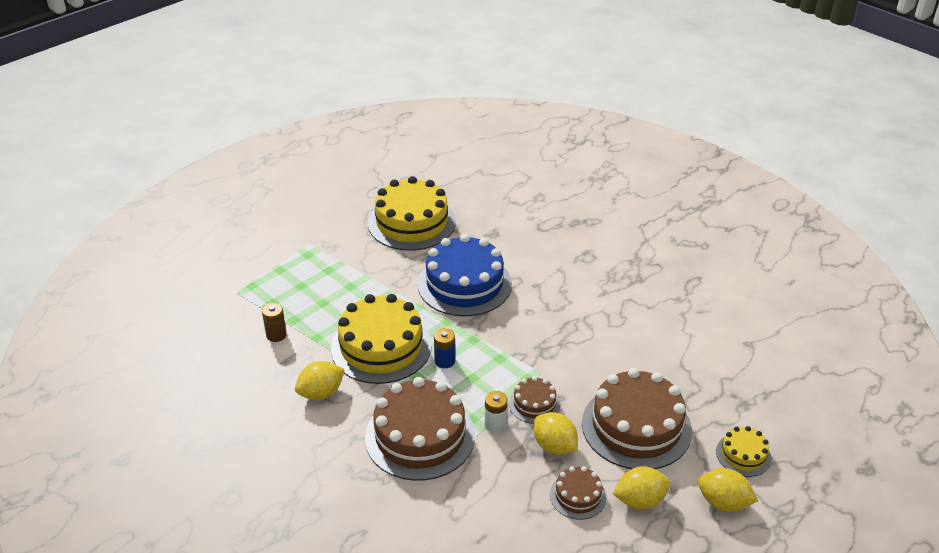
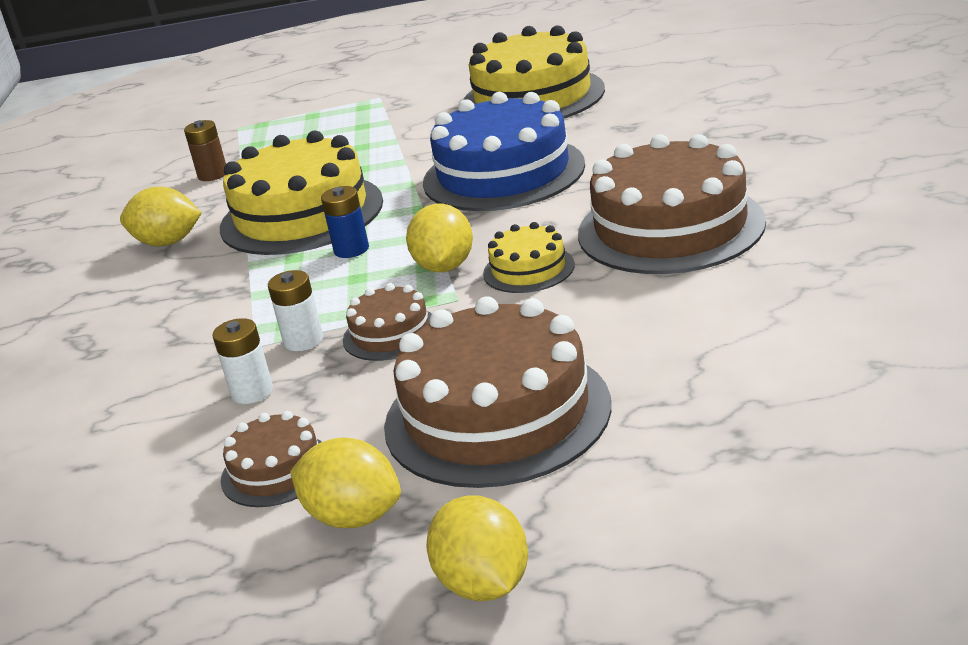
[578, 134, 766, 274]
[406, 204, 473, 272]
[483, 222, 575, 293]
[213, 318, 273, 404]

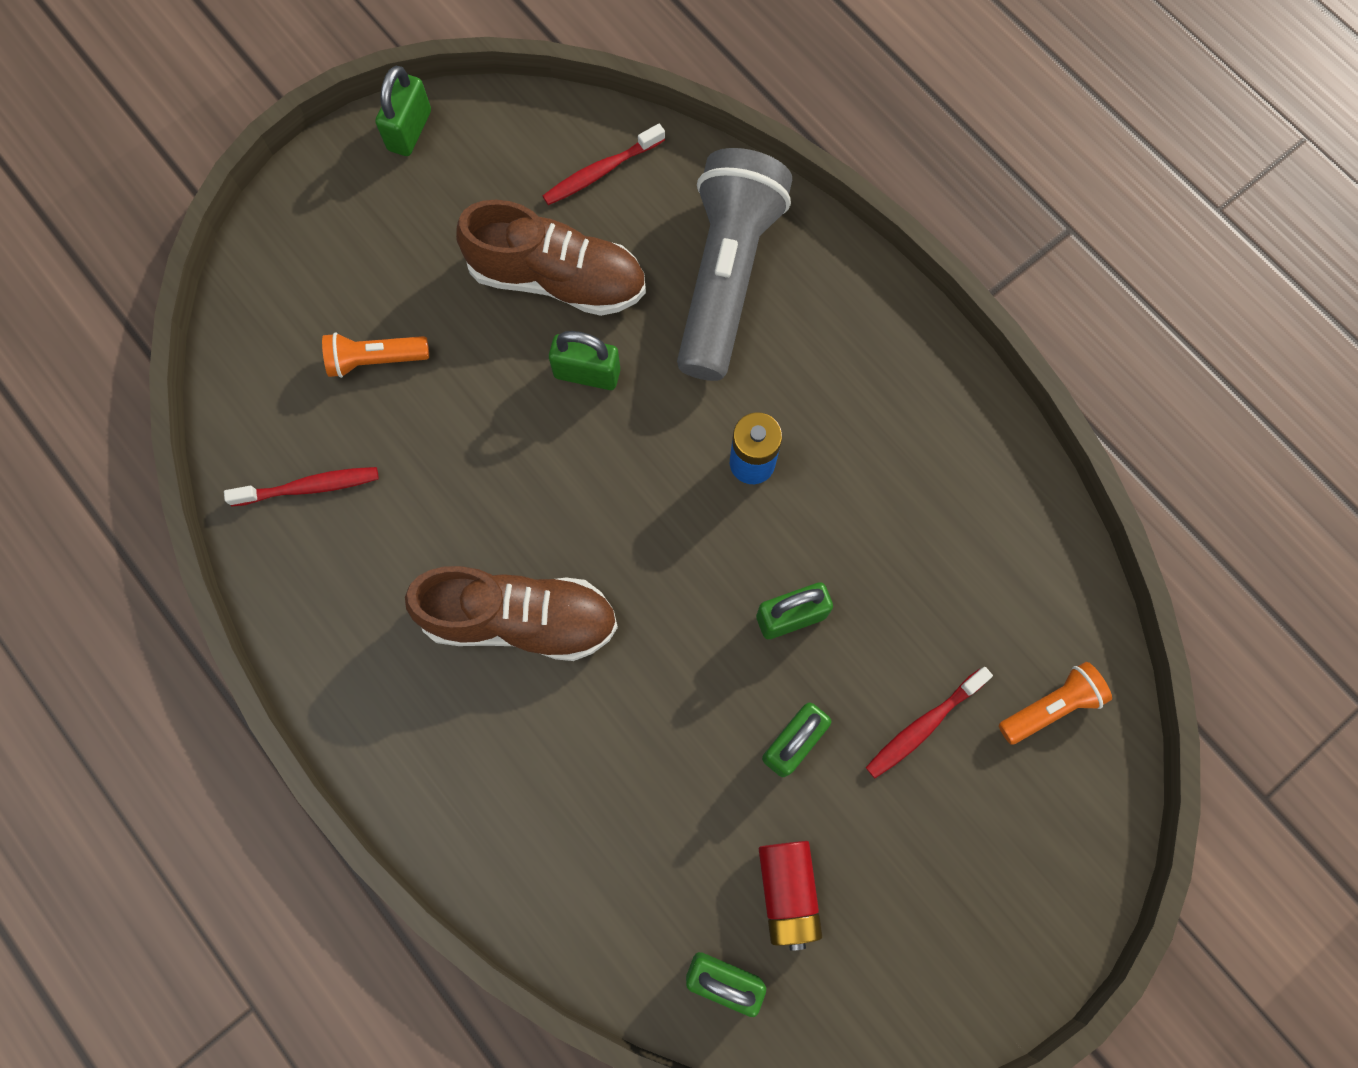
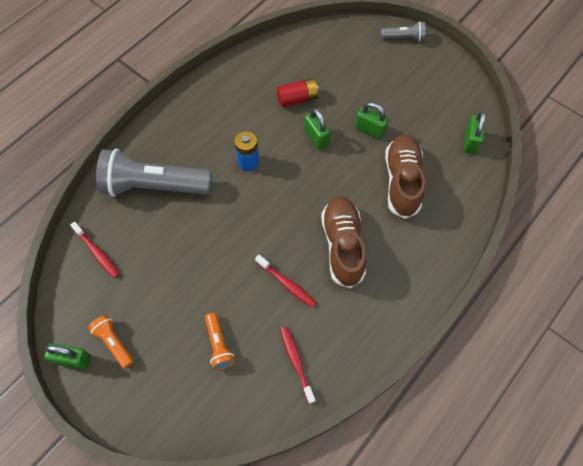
[385, 134, 425, 219]
[549, 331, 620, 390] (first image)
[277, 78, 319, 107]
[255, 255, 316, 308]
[88, 315, 134, 369]
[381, 21, 425, 41]

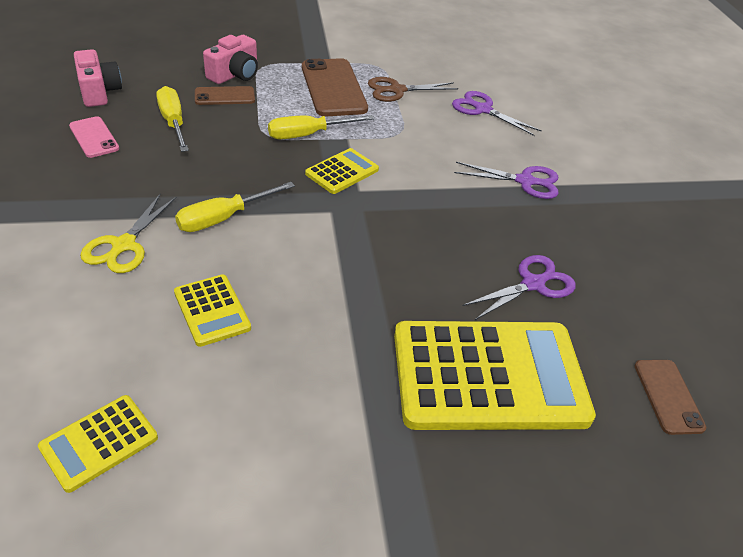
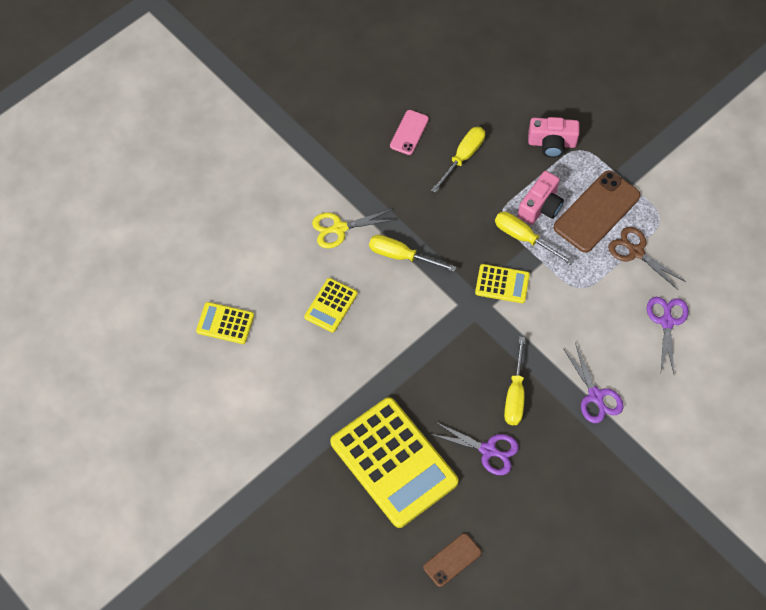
[518, 171, 564, 225]
[195, 86, 255, 105] (first image)
[504, 337, 525, 425]

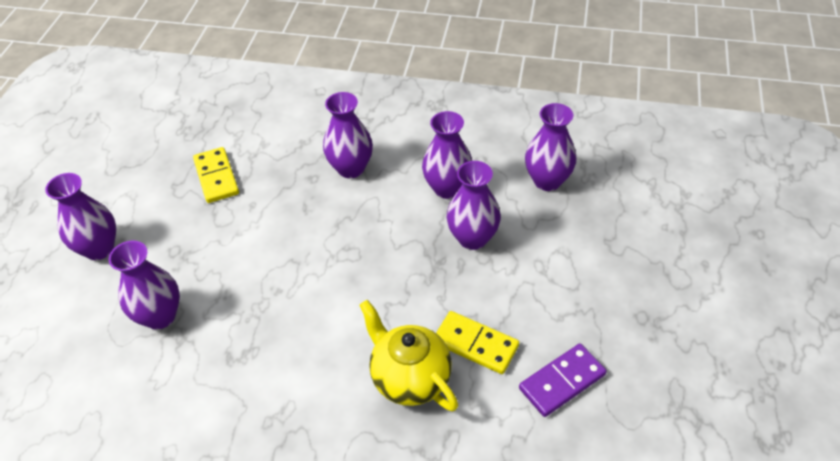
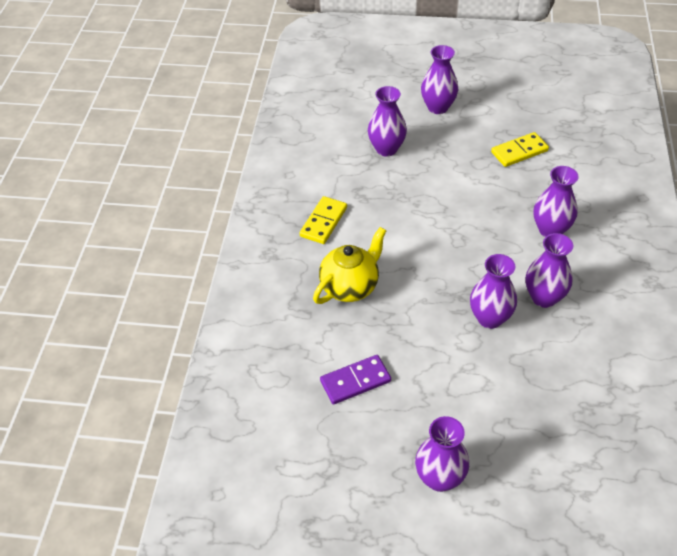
[300, 196, 347, 244]
[320, 355, 391, 405]
[415, 416, 469, 492]

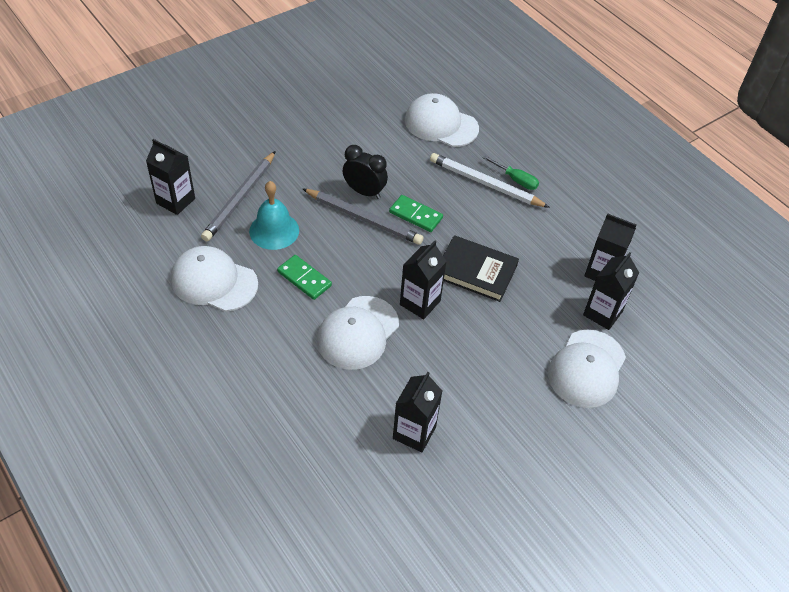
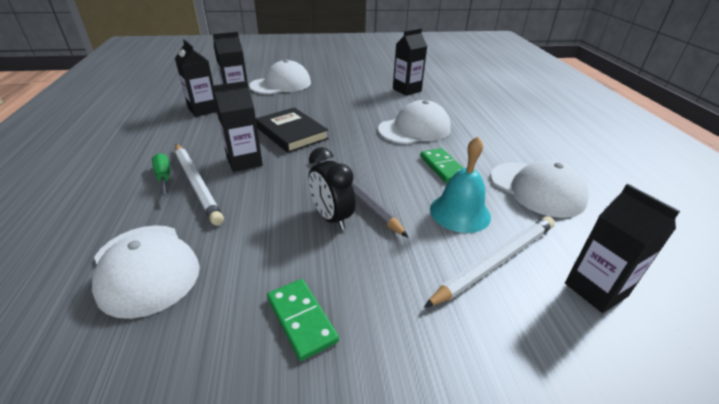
[424, 216, 555, 308]
[267, 279, 339, 361]
[213, 81, 263, 172]

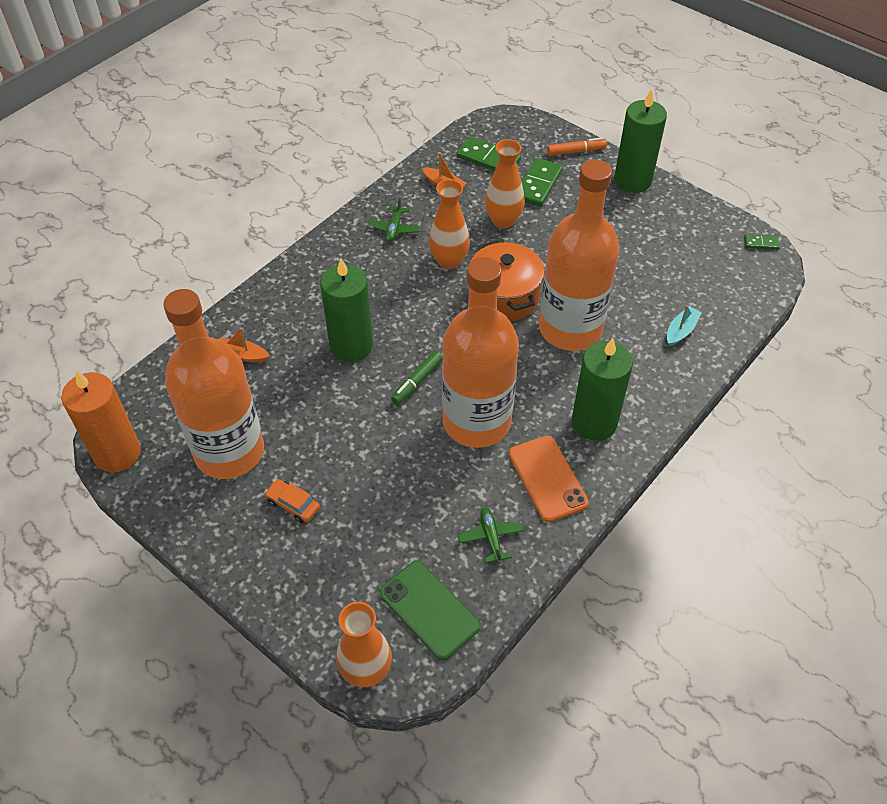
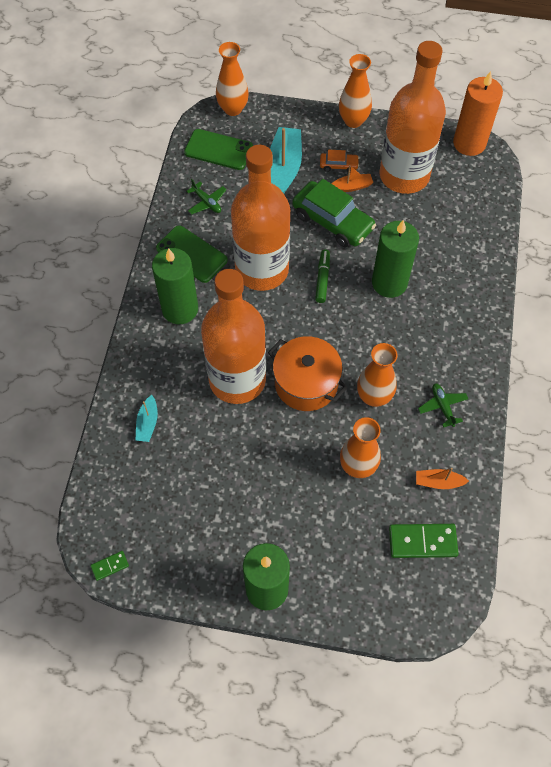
[331, 165, 373, 192]
[156, 225, 228, 283]
[522, 158, 563, 207] (first image)
[547, 137, 607, 156] (first image)
[270, 127, 302, 193]
[292, 179, 376, 248]
[339, 54, 372, 128]

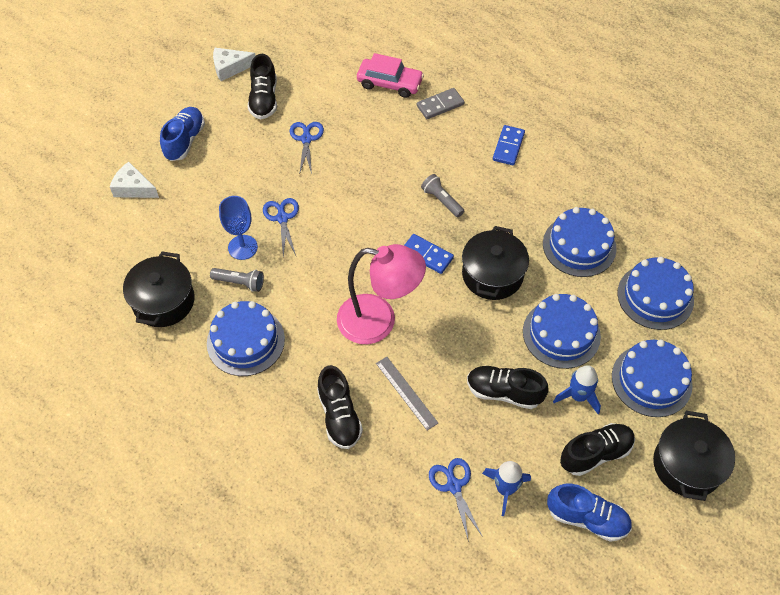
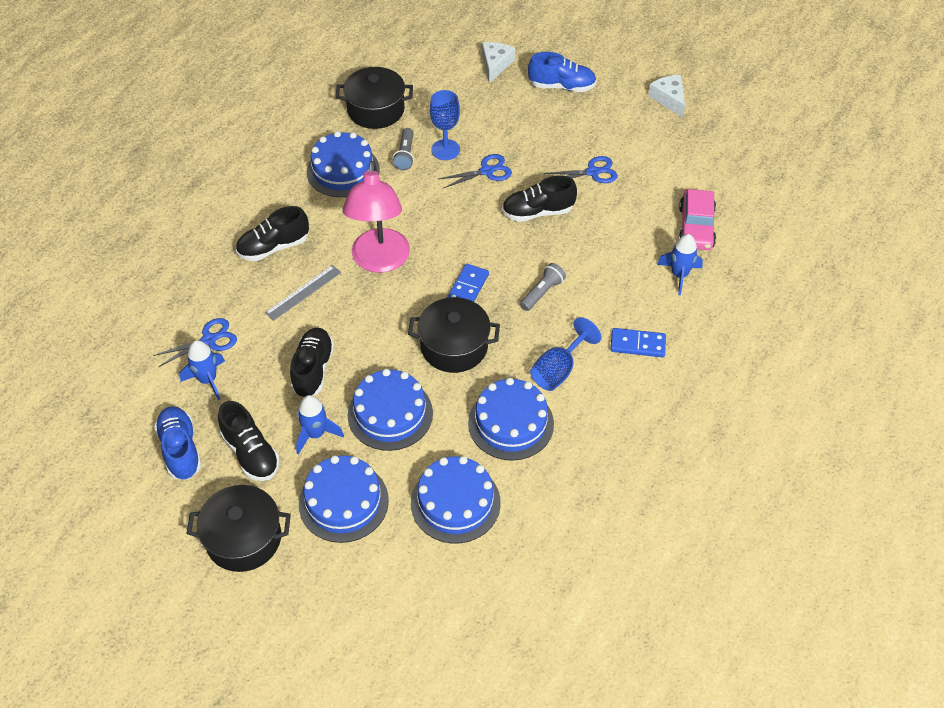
[502, 175, 577, 222]
[657, 234, 703, 295]
[154, 406, 201, 480]
[530, 317, 602, 391]

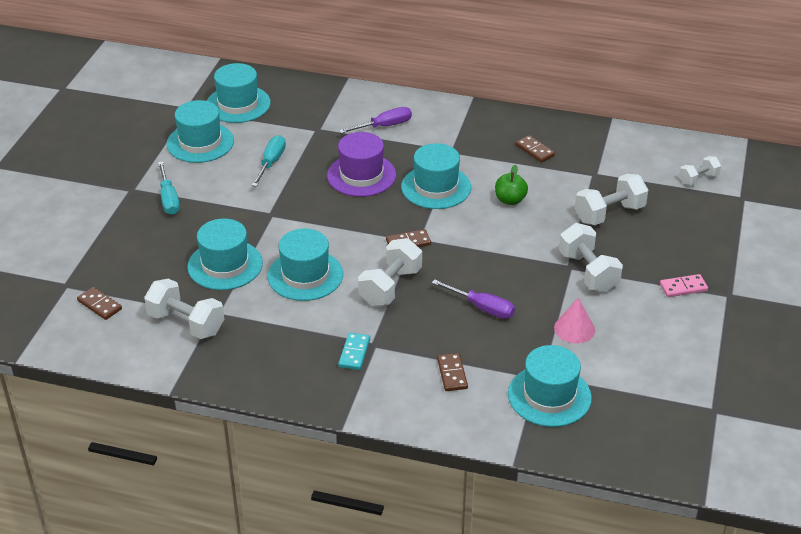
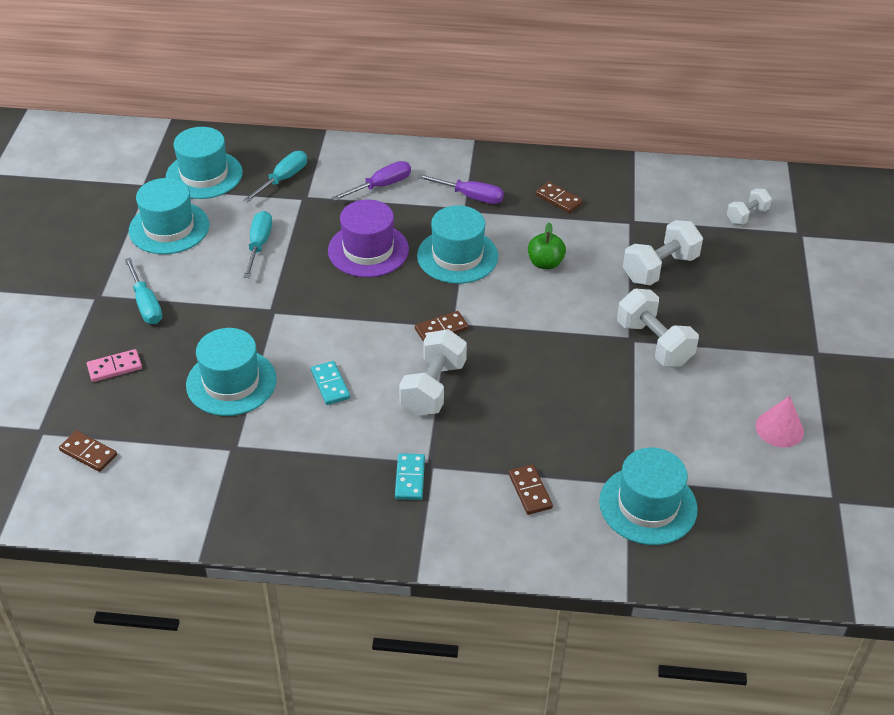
[144, 278, 224, 339] (first image)
[311, 361, 350, 405]
[417, 174, 504, 204]
[755, 396, 804, 447]
[87, 349, 142, 382]
[243, 151, 307, 202]

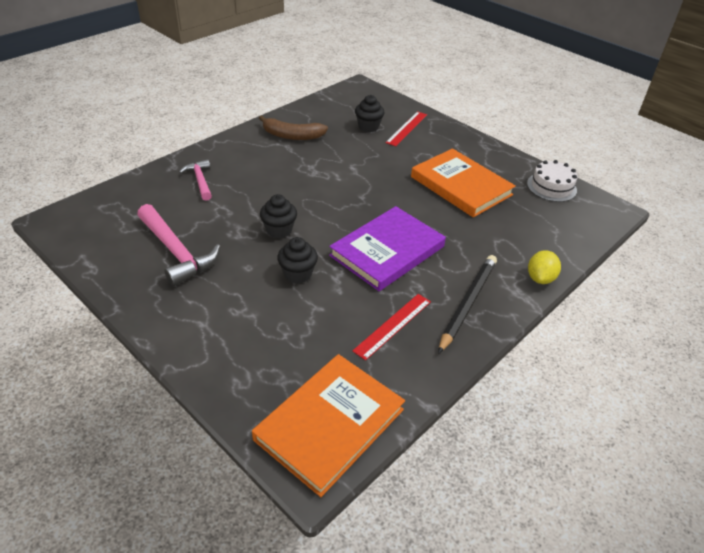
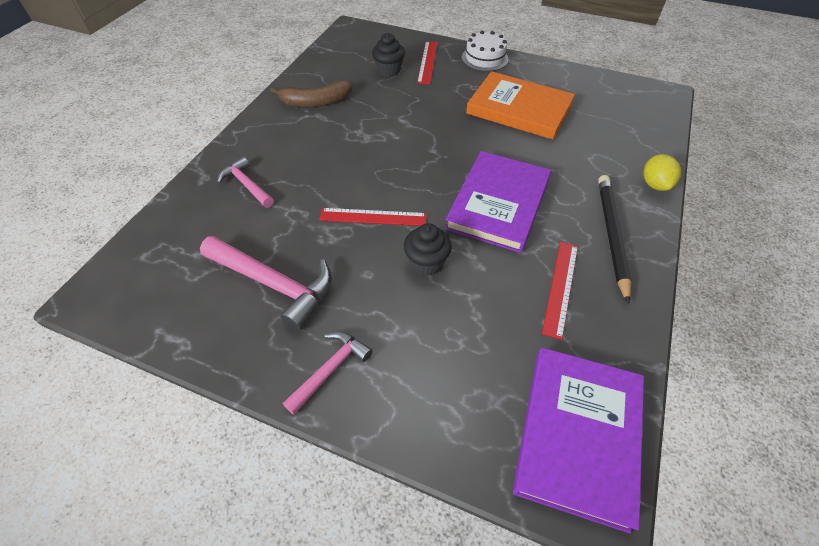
[513, 348, 644, 534]
[319, 208, 427, 226]
[462, 31, 509, 71]
[283, 332, 373, 415]

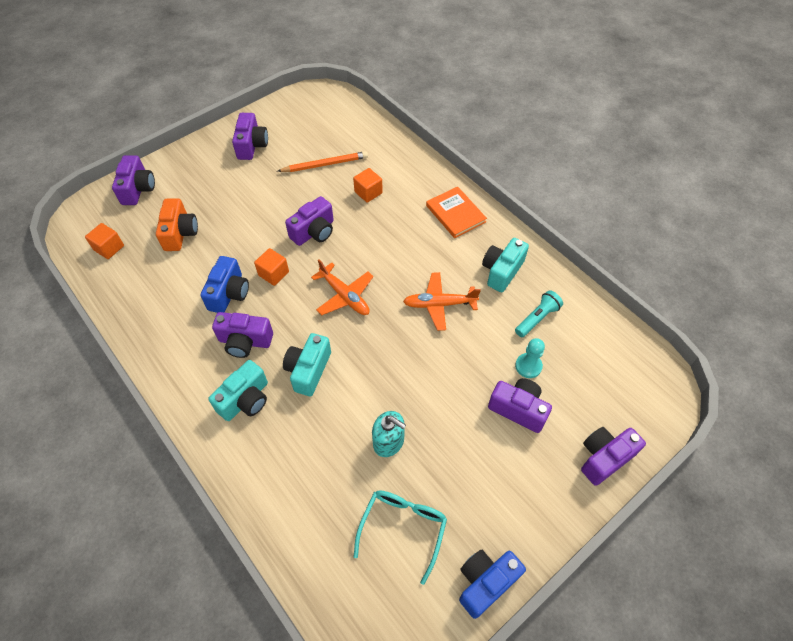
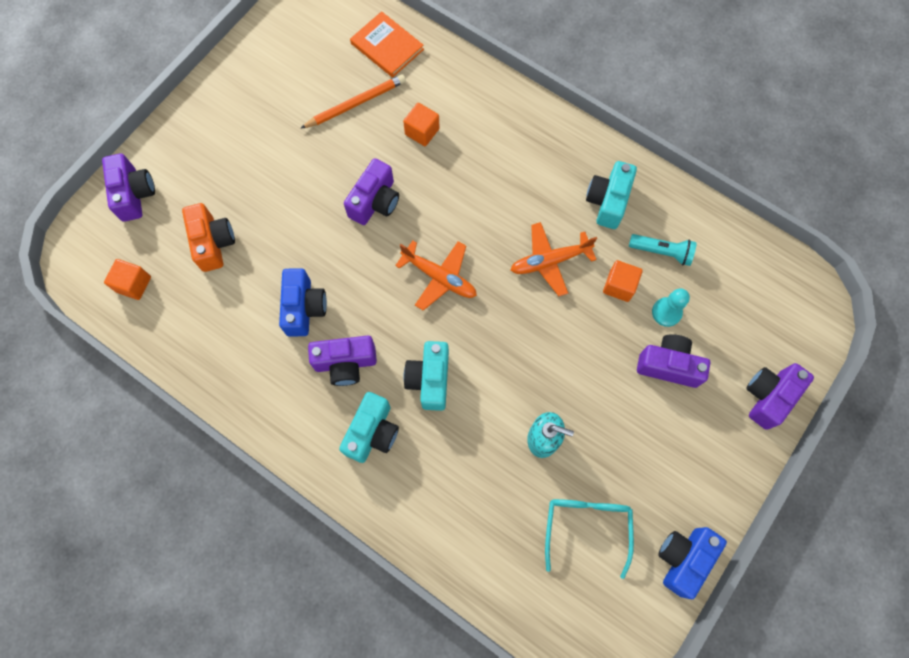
[232, 113, 268, 160] (first image)
[603, 260, 643, 302]
[350, 11, 424, 78]
[629, 234, 697, 266]

